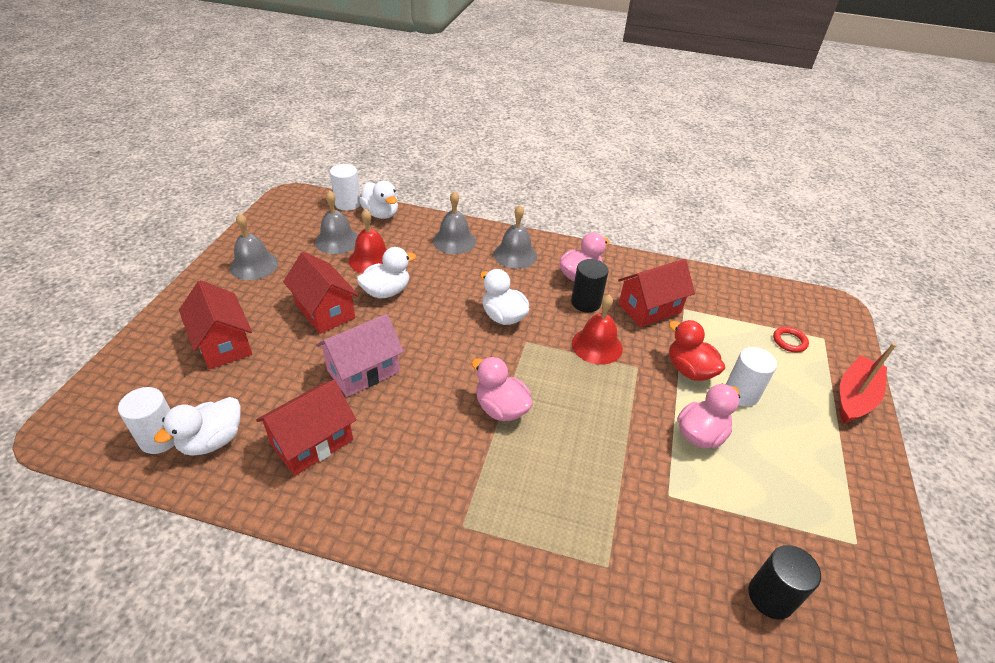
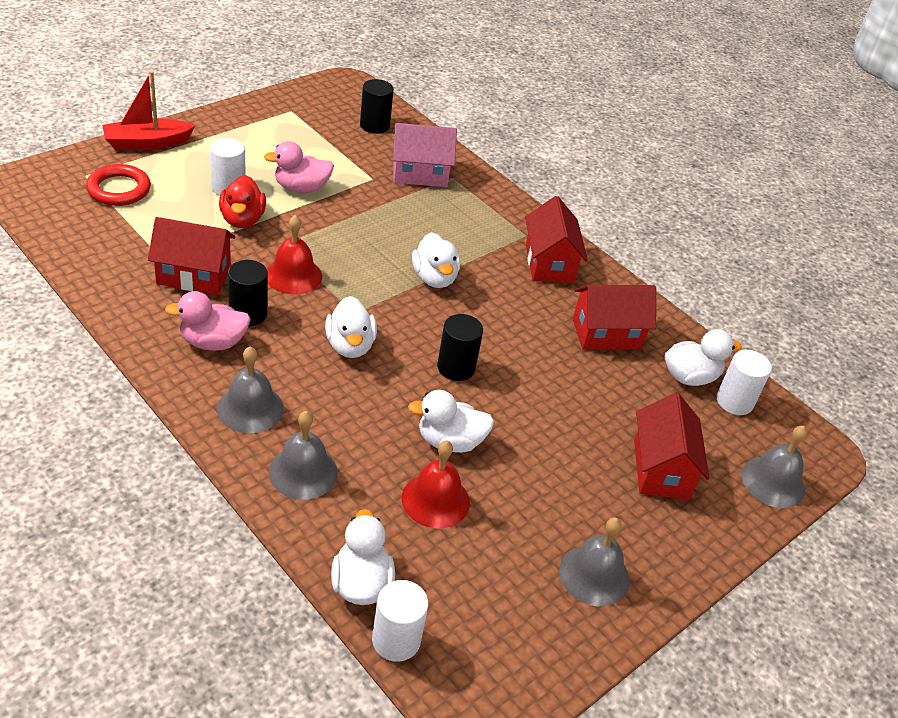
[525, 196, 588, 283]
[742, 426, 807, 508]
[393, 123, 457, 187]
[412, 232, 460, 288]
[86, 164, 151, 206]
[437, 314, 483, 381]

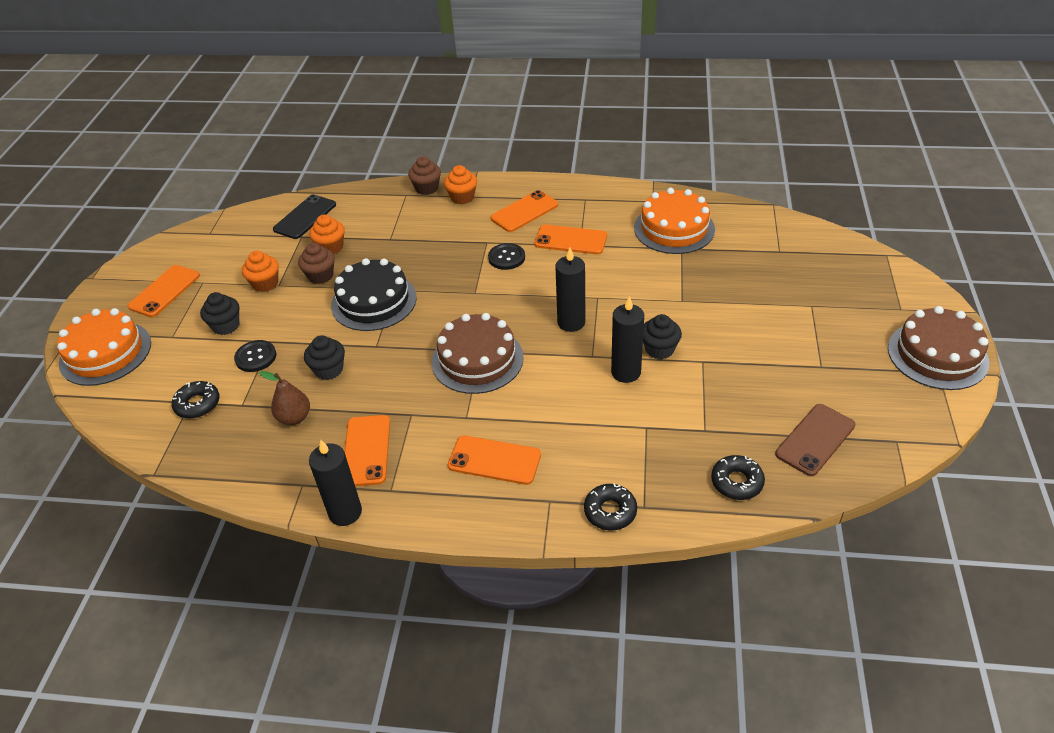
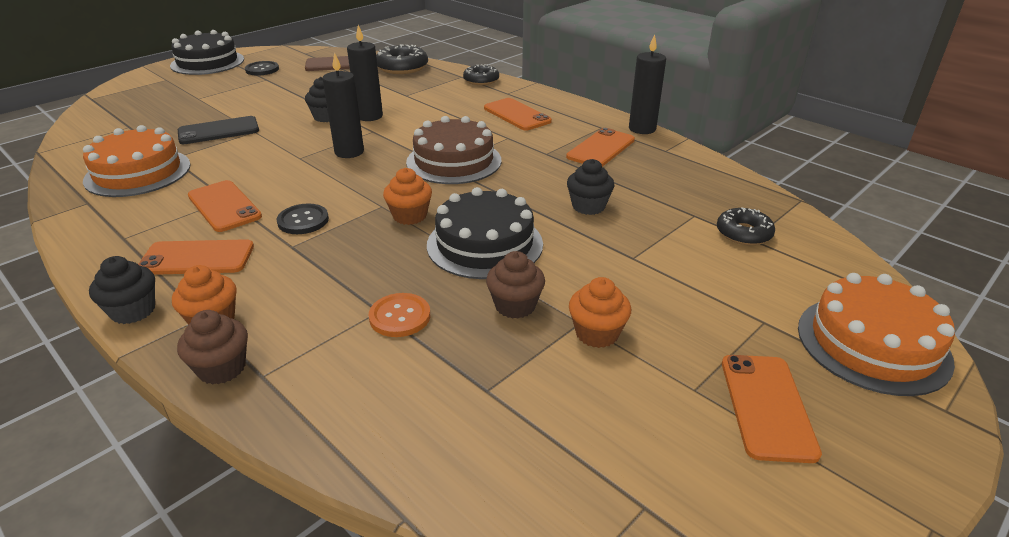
[722, 355, 822, 463]
[89, 256, 155, 324]
[245, 61, 279, 75]
[259, 371, 310, 425] (first image)
[178, 116, 259, 144]
[383, 168, 432, 225]
[376, 44, 428, 74]
[170, 30, 244, 75]
[369, 293, 430, 337]

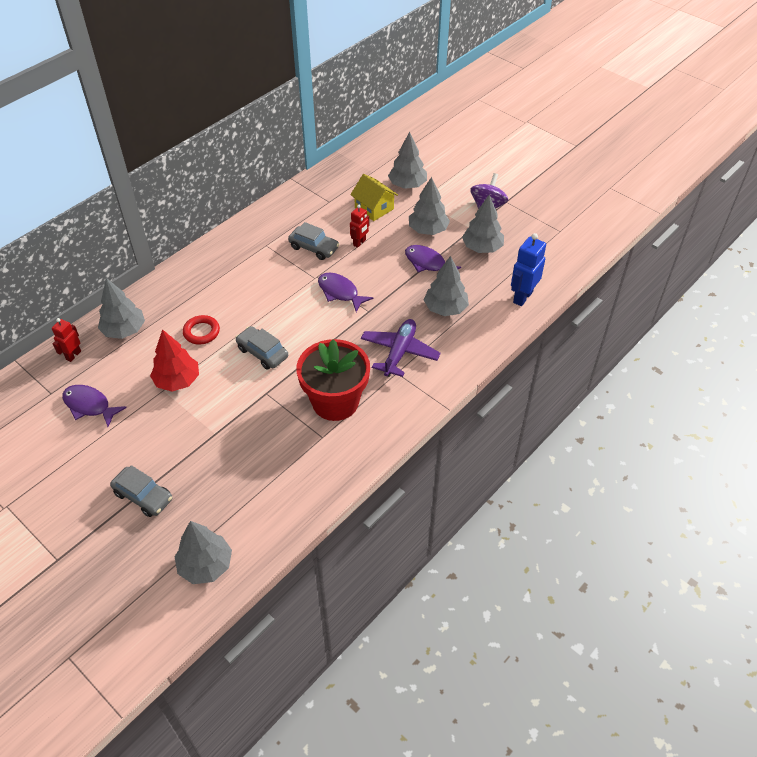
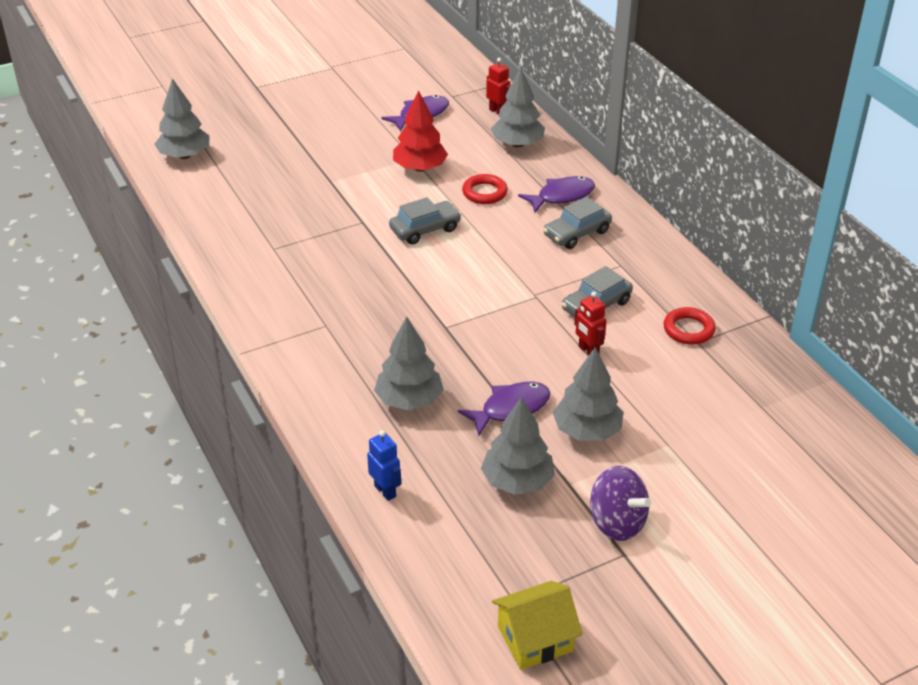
[543, 197, 612, 249]
[296, 339, 370, 421] (first image)
[518, 176, 595, 213]
[492, 581, 583, 670]
[361, 319, 441, 377] (first image)
[388, 132, 427, 189] (first image)
[367, 430, 401, 501]
[664, 307, 716, 345]

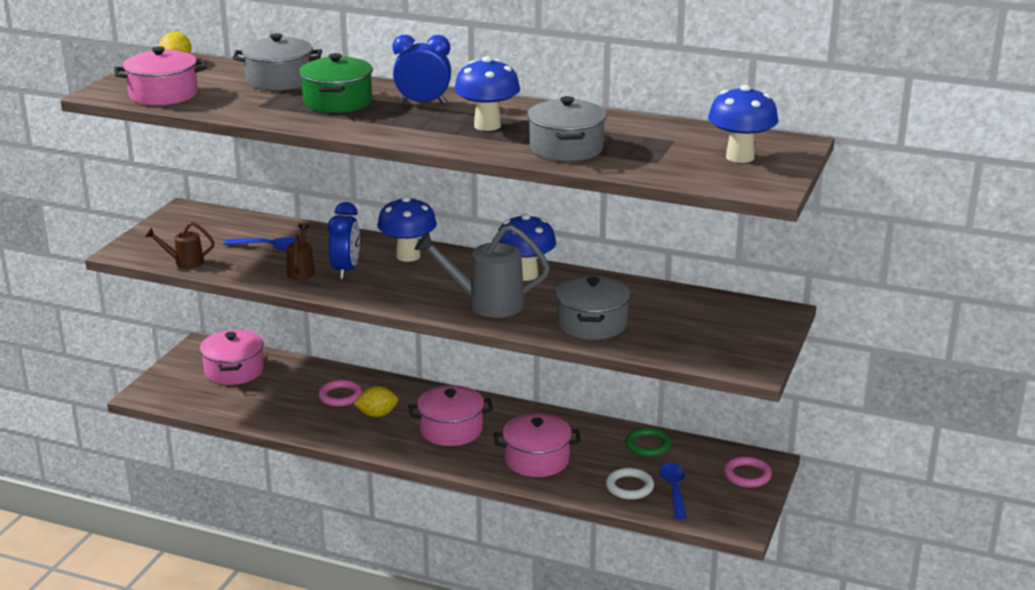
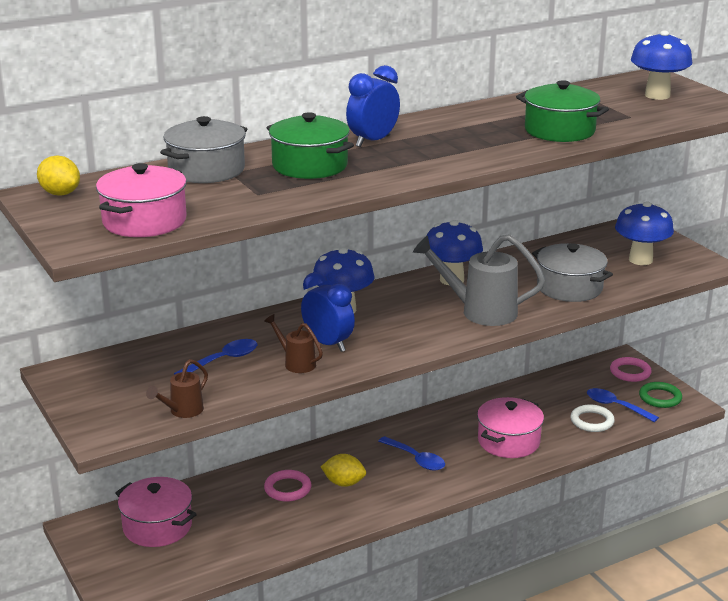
[321, 454, 366, 487]
[378, 436, 445, 471]
[413, 234, 545, 326]
[615, 201, 674, 265]
[516, 80, 609, 142]
[639, 382, 682, 408]

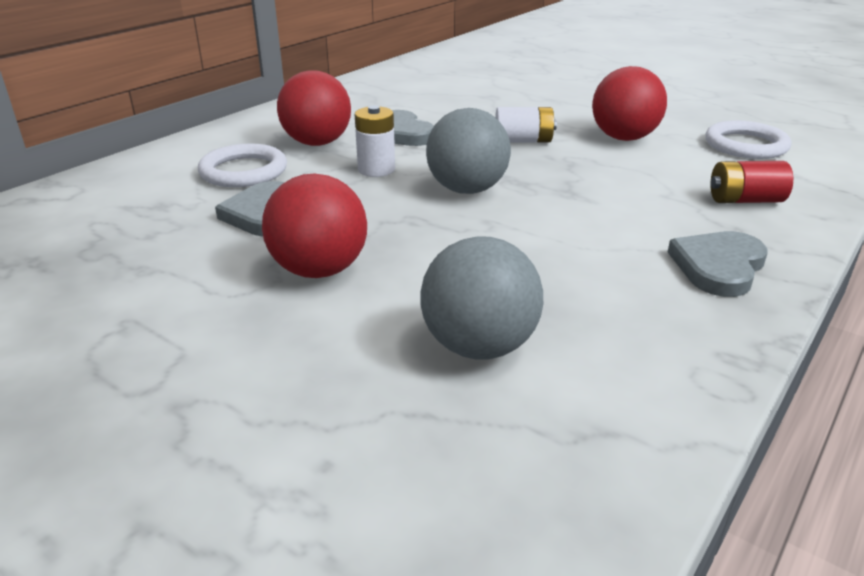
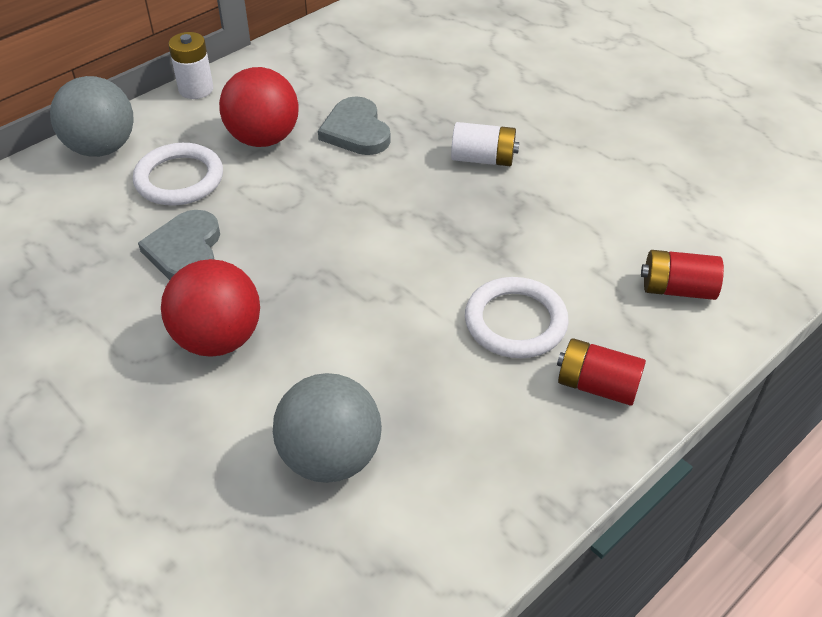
[168, 32, 213, 99]
[50, 76, 134, 157]
[592, 66, 667, 141] (first image)
[557, 338, 646, 406]
[465, 277, 569, 358]

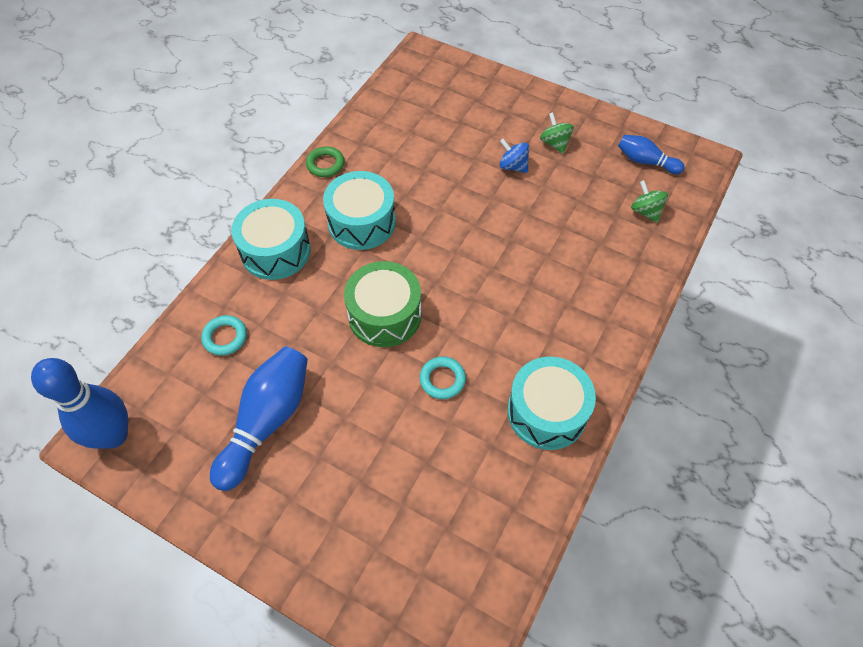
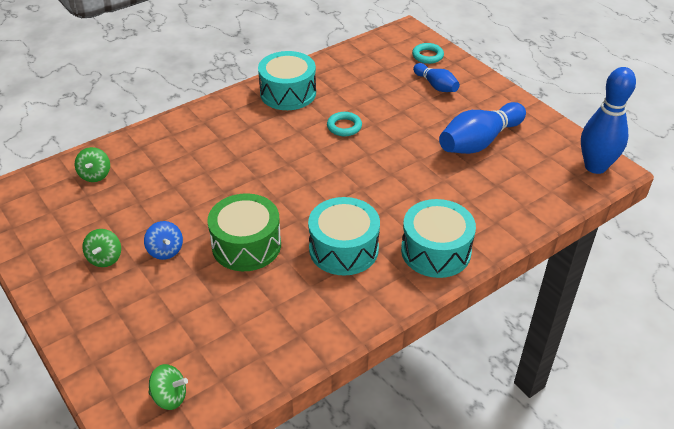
[412, 43, 444, 64]
[306, 146, 344, 177] (first image)
[207, 193, 281, 271]
[413, 63, 460, 92]
[148, 364, 188, 410]

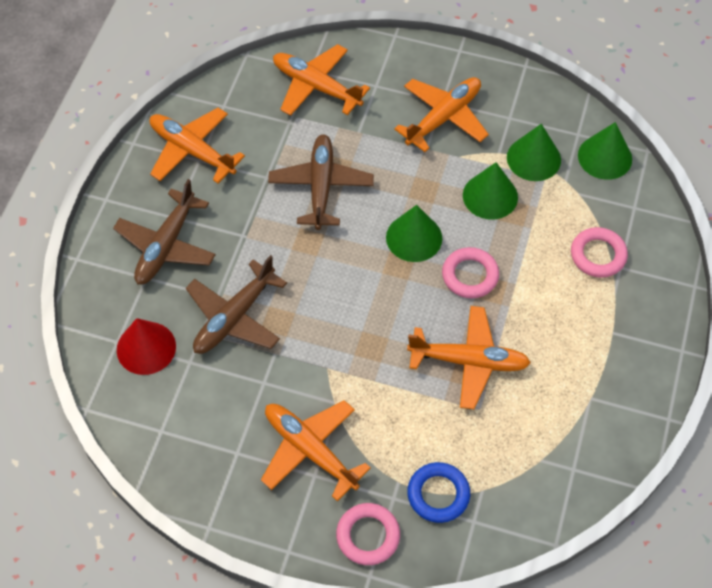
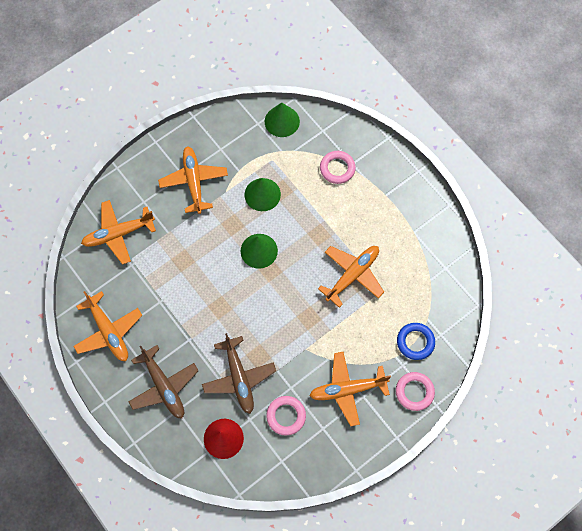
[73, 291, 142, 361]
[268, 134, 374, 230] (first image)
[266, 396, 306, 435]
[507, 124, 561, 181] (first image)

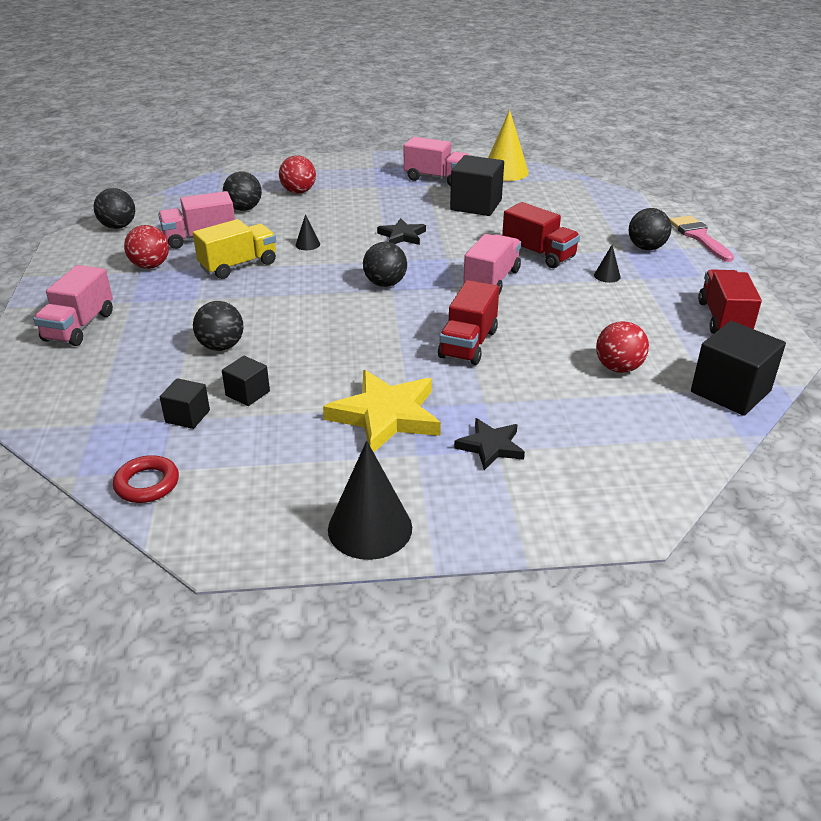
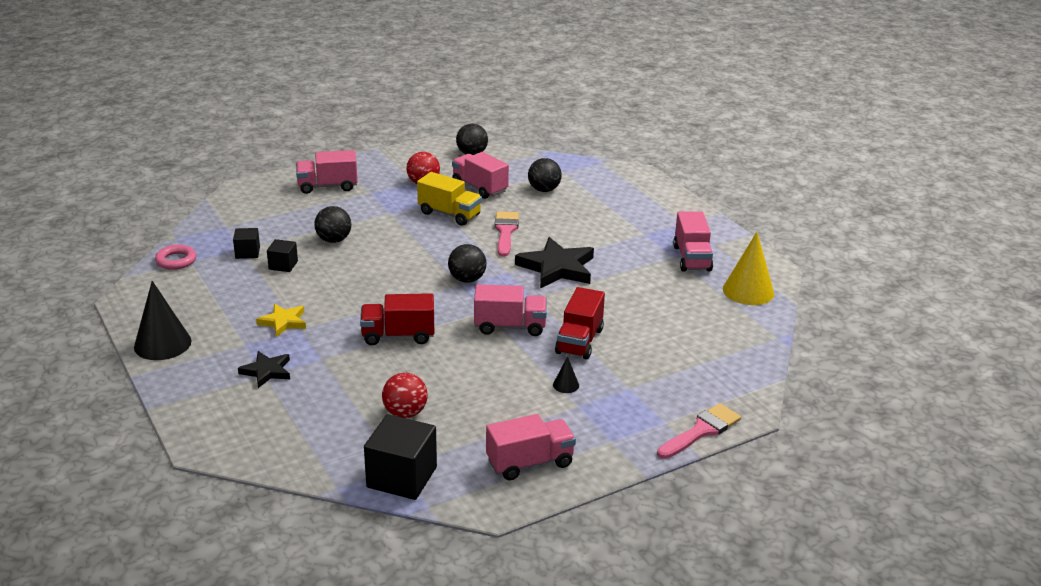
[155, 245, 197, 270]
[279, 155, 316, 193] (first image)
[494, 211, 519, 257]
[256, 304, 306, 337]
[515, 237, 594, 288]
[450, 155, 504, 216] (first image)
[629, 208, 672, 250] (first image)
[486, 414, 576, 480]

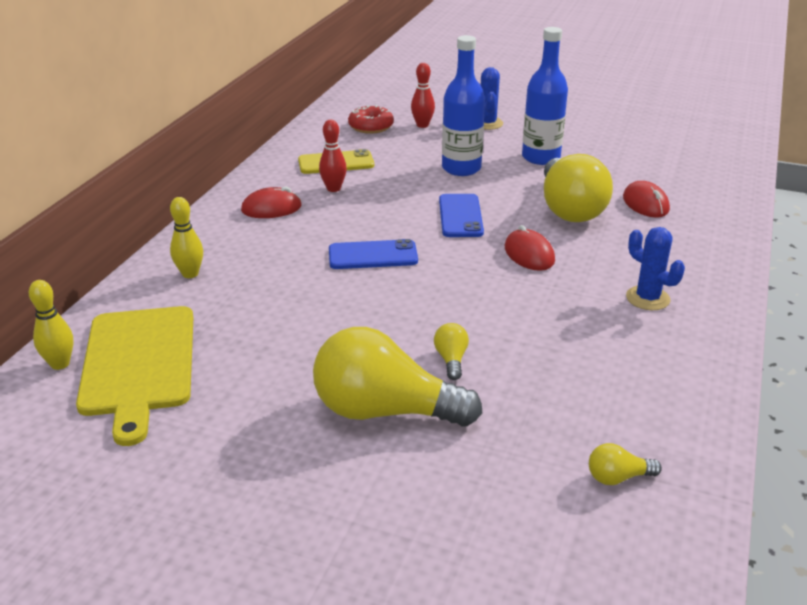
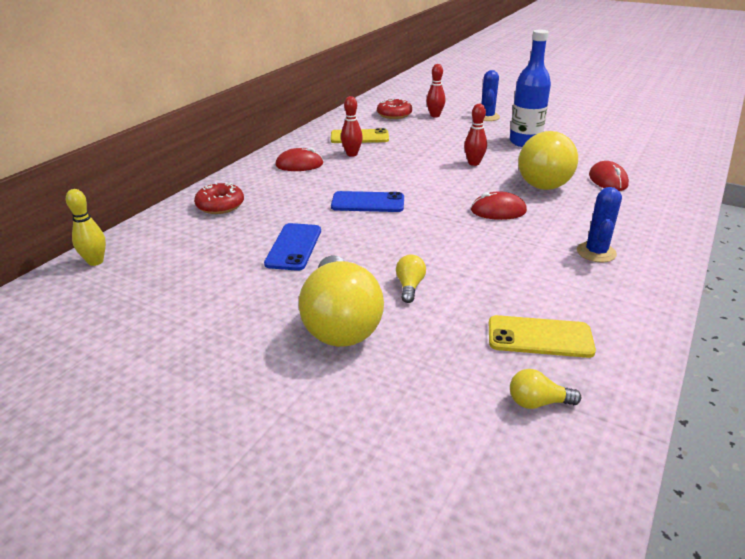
[76, 306, 194, 446] (first image)
[194, 182, 244, 214]
[299, 255, 384, 347]
[264, 223, 321, 271]
[442, 35, 485, 176] (first image)
[471, 192, 527, 220]
[577, 187, 622, 263]
[464, 104, 487, 166]
[489, 315, 596, 358]

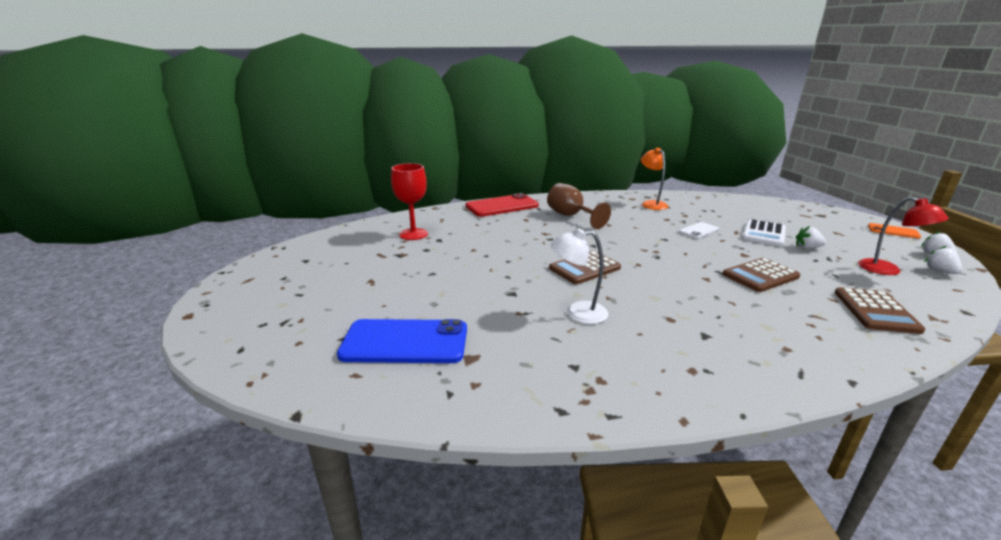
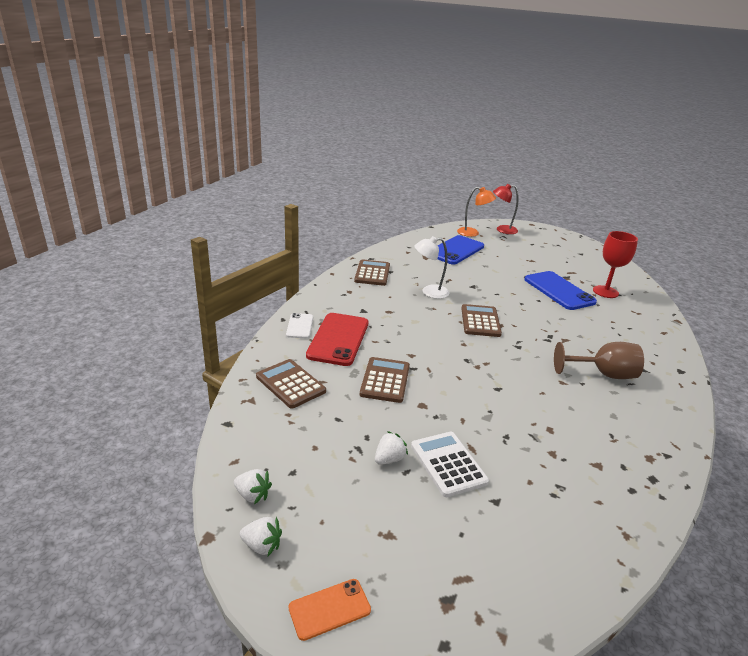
[306, 313, 368, 366]
[414, 236, 450, 299]
[457, 187, 496, 237]
[286, 313, 313, 338]
[493, 184, 519, 234]
[354, 259, 390, 286]
[524, 271, 597, 310]

